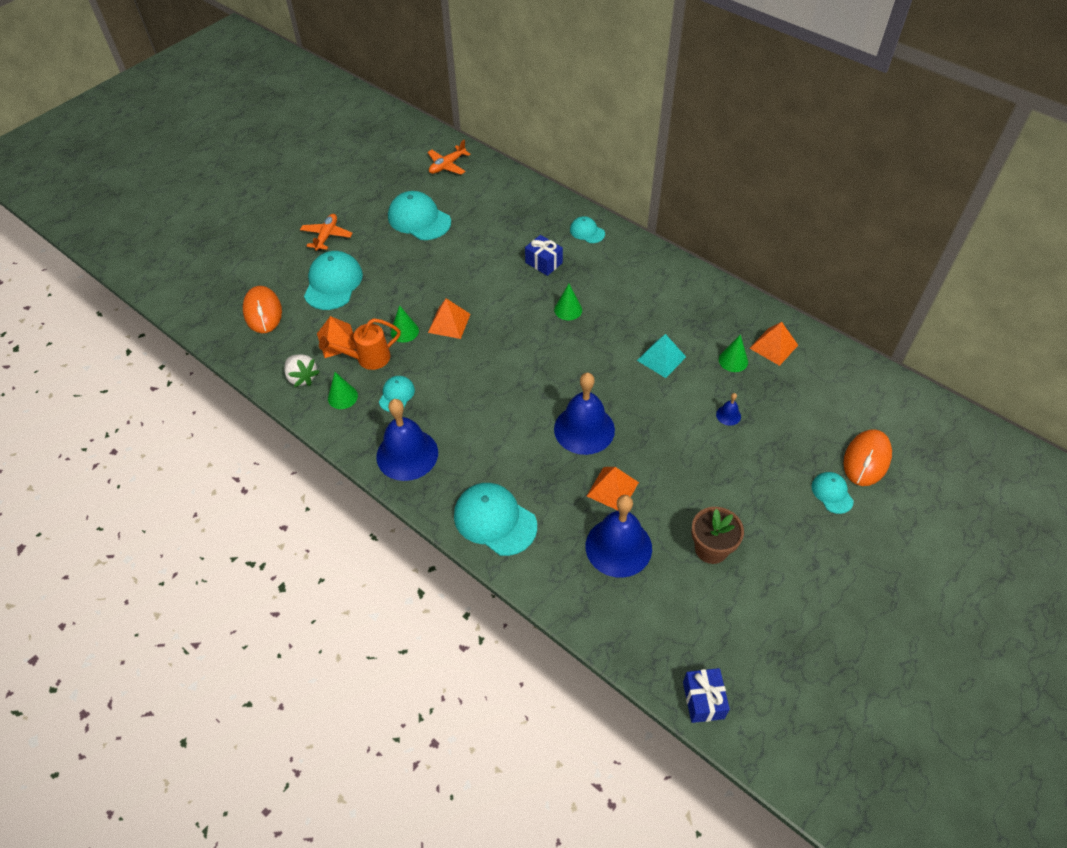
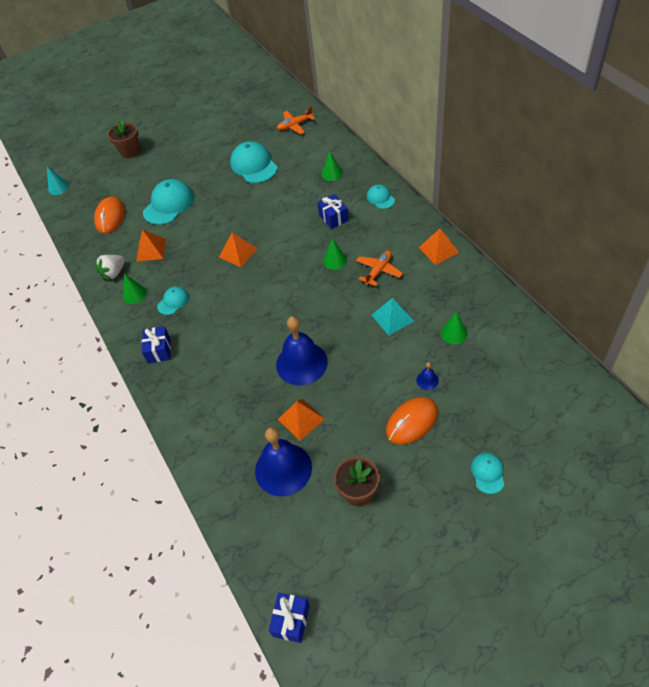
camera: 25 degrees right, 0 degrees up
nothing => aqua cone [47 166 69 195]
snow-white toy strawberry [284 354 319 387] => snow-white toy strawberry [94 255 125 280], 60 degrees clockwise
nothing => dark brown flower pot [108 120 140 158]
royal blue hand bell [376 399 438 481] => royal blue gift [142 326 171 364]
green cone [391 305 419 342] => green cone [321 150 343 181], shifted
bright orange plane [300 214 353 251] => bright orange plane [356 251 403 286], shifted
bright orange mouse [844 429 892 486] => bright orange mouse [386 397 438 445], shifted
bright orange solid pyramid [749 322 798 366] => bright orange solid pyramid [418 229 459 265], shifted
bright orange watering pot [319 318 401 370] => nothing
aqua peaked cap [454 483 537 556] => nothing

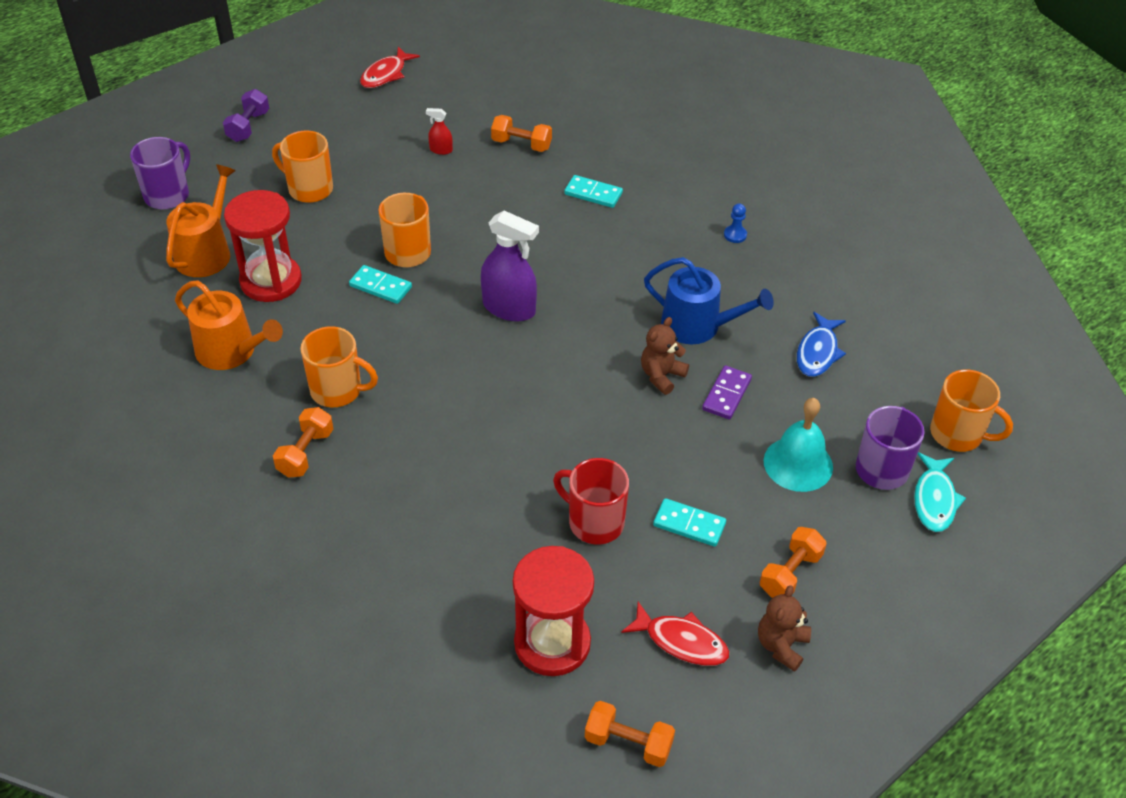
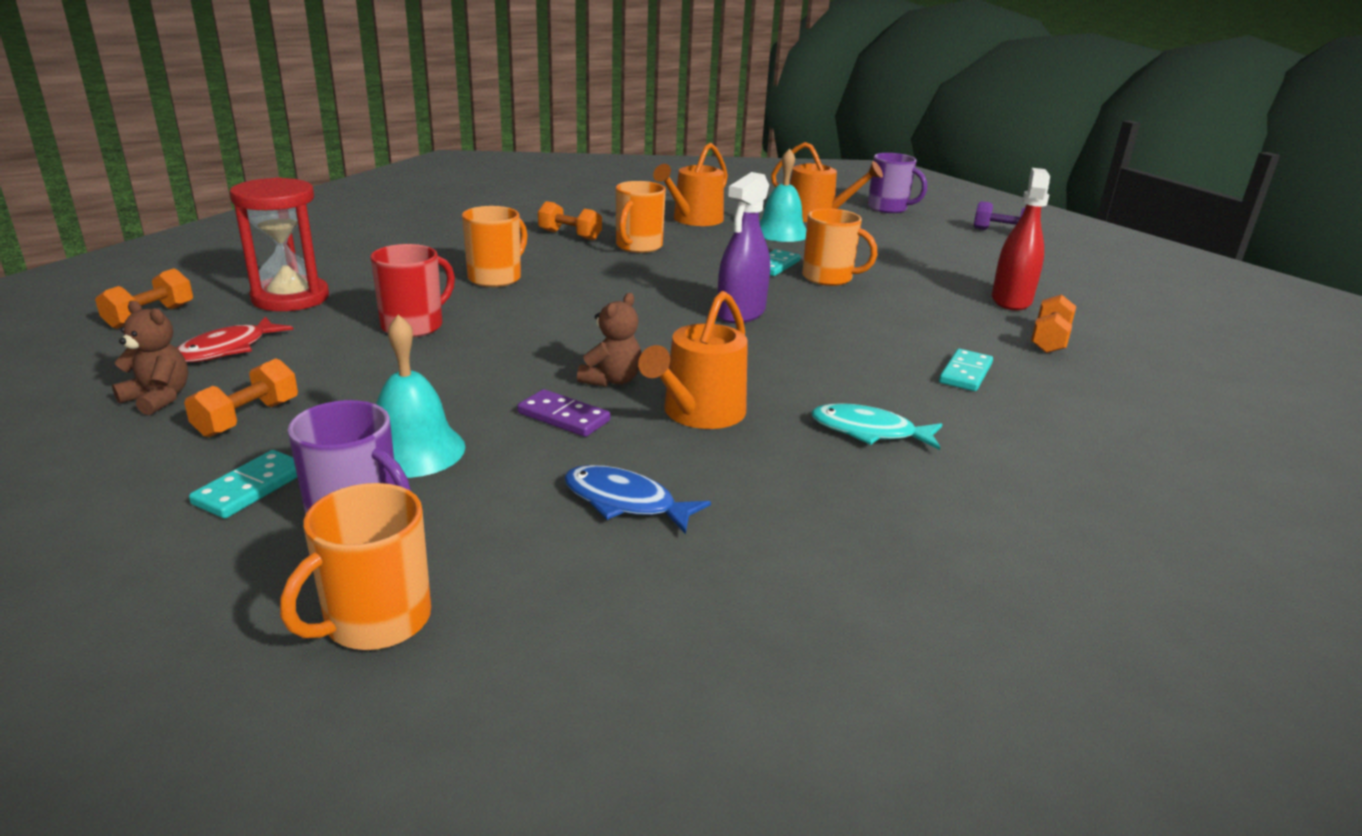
camera: 95 degrees right, 20 degrees down
bright orange free weight [760 527 827 598] => bright orange free weight [184 359 298 437], 75 degrees clockwise
aqua domino [653 498 726 547] => aqua domino [189 450 297 519], shifted
bright orange coffee mug [272 130 333 203] => bright orange coffee mug [462 206 528 287], shifted
dark brown stuffed bear [641 317 689 395] => dark brown stuffed bear [577 293 641 387], 75 degrees clockwise
royal blue watering pot [644 257 774 344] => bright orange watering pot [638 291 748 429]
red sand timer [224 190 302 302] => aqua hand bell [760 148 806 242]
aqua fish figure [914 452 966 532] => aqua fish figure [811 403 942 450], shifted
red spray cleaner [426 108 453 155] => red spray cleaner [992 168 1050 310], x2.16
red fish figure [360 47 420 88] => nothing
royal blue game pawn [724 203 747 243] => nothing

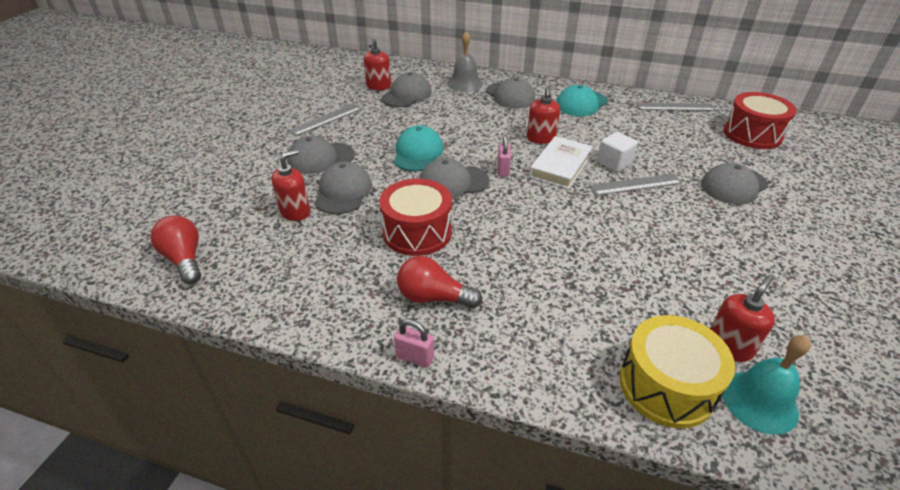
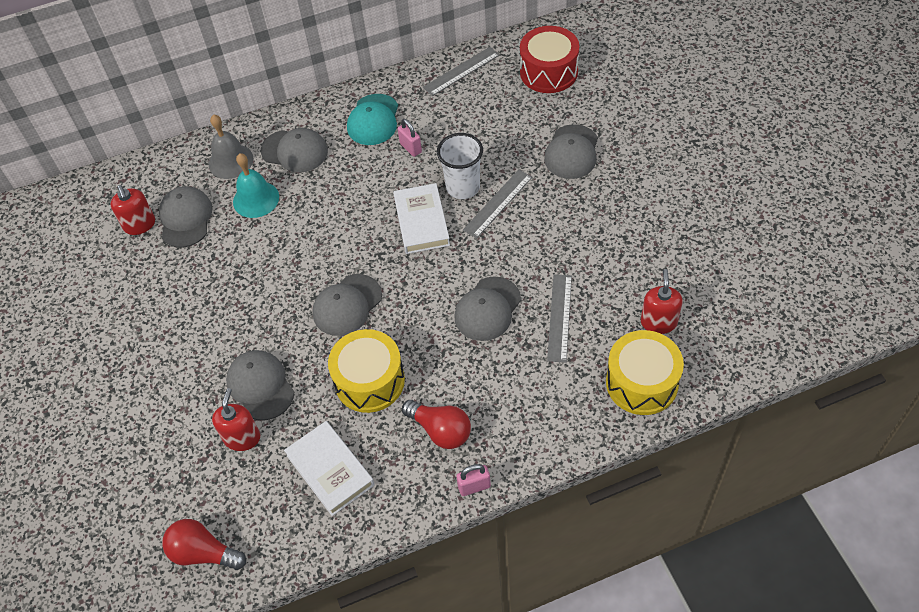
camera: 35 degrees left, 15 degrees up
aqua hand bell [723 335 811 435] => aqua hand bell [233 153 279 218], shifted
nothing => snow-white book [284 421 375 516]
red drum [379 179 452 256] => yellow drum [328 329 405 413]
pink small lock [497 135 511 176] => pink small lock [398 119 422 157], shifted
red bulb [397 256 482 308] => red bulb [402 400 471 449], 120 degrees counterclockwise
snow-white solid cube [597 132 638 172] => snow-white cup [437 133 483 199]
gray peaked cap [287 136 355 174] => gray peaked cap [454 276 521 341], shifted
gray measuring stick [288 104 362 136] => gray measuring stick [547 274 572 363], shifted
aqua peaked cap [394 126 444 171] => nothing
red soap dispenser [527 87 560 144] => nothing

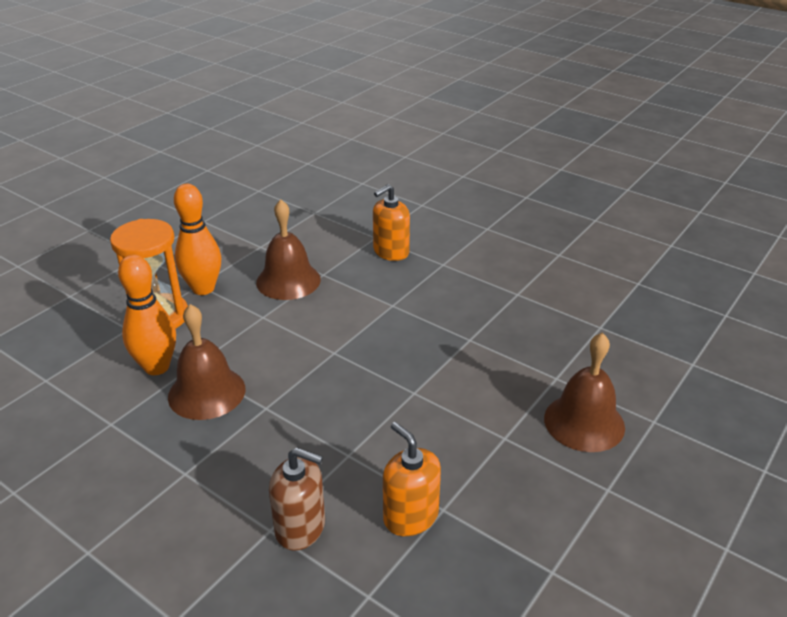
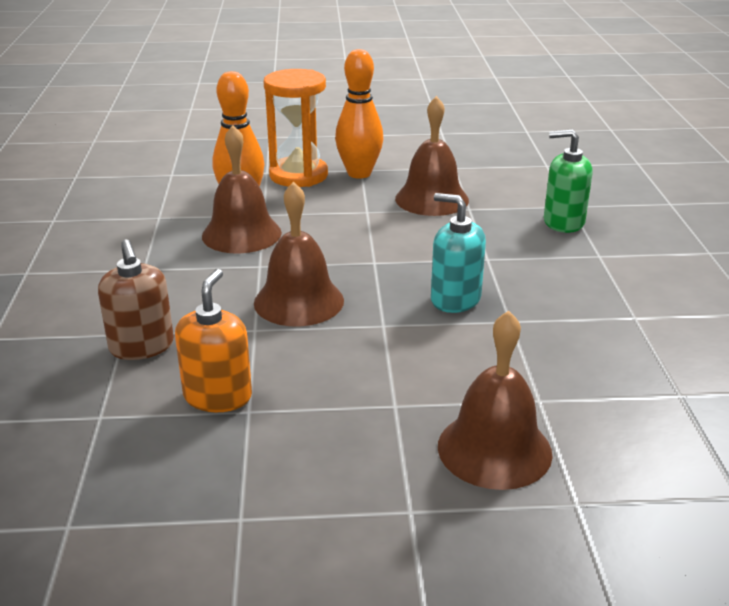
camera: 50 degrees right, 5 degrees down
nothing => dark brown hand bell [254 182 344 326]
nothing => aqua soap dispenser [431 193 486 313]
bright orange soap dispenser [373 184 410 261] => green soap dispenser [544 129 593 233]

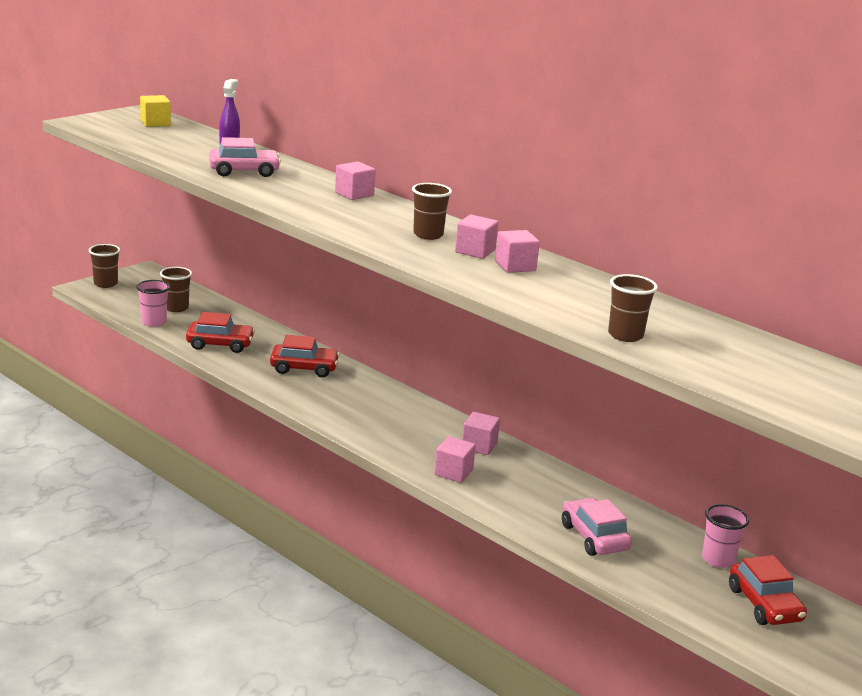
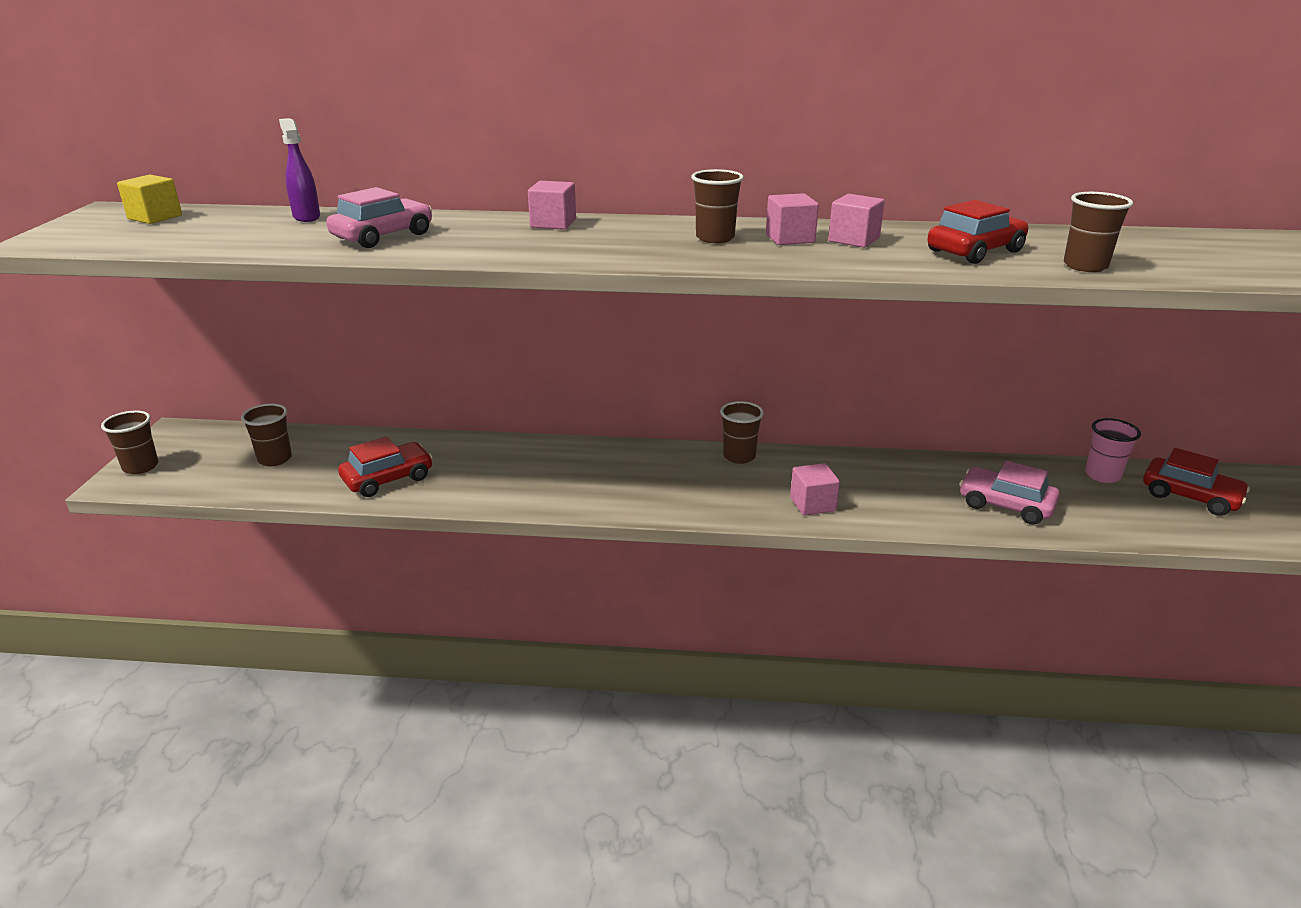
camera: 35 degrees left, 5 degrees up
nothing => dark brown cup [720 401 764 464]
red automobile [270 335 340 377] => red automobile [927 200 1028 264], shifted
pink cup [136 280 170 327] => nothing
pink solid cube [462 412 500 455] => nothing

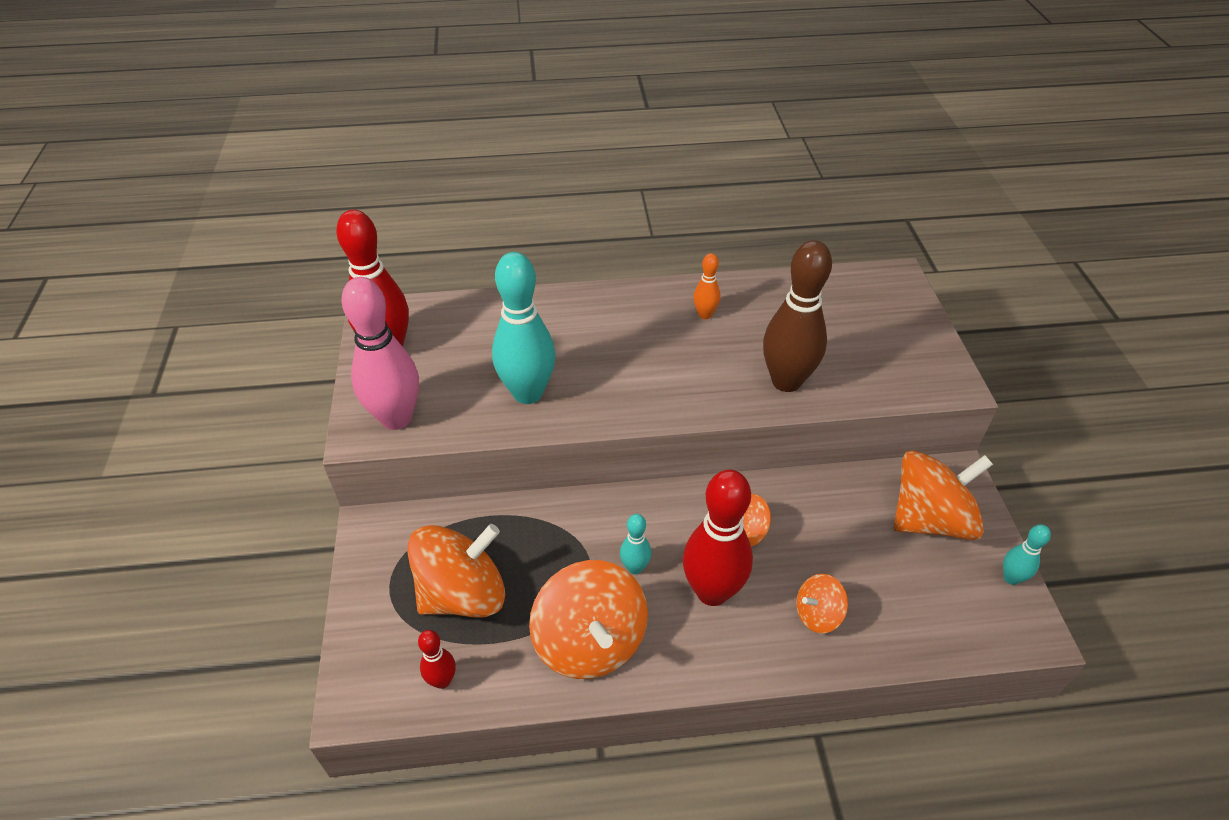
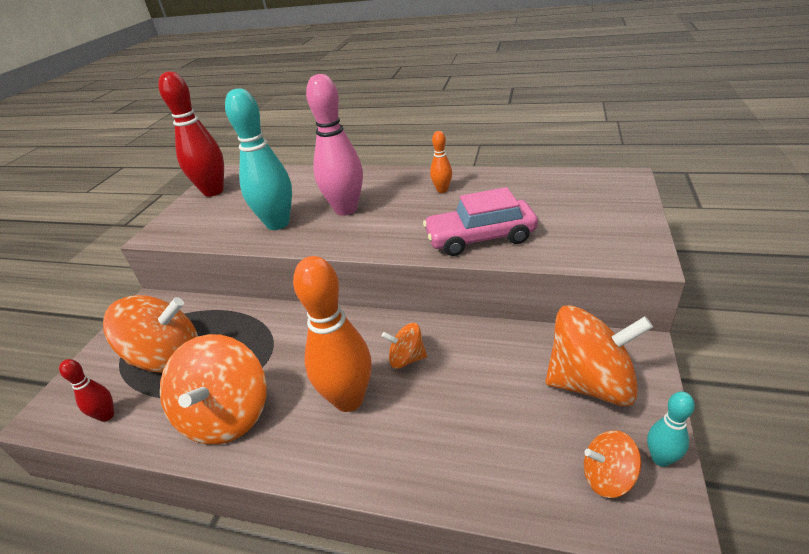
camera: 25 degrees right, 10 degrees down
red bowling pin [683 470 753 606] => bright orange bowling pin [293 256 372 412]
pink bowling pin [341 277 419 430] => pink bowling pin [306 74 363 216], shifted
dark brown bowling pin [763 240 832 392] => pink automobile [423 187 538 256]
bright orange toy top [796 574 848 633] => bright orange toy top [584 430 642 498], shifted
aqua bowling pin [620 514 651 574] => nothing

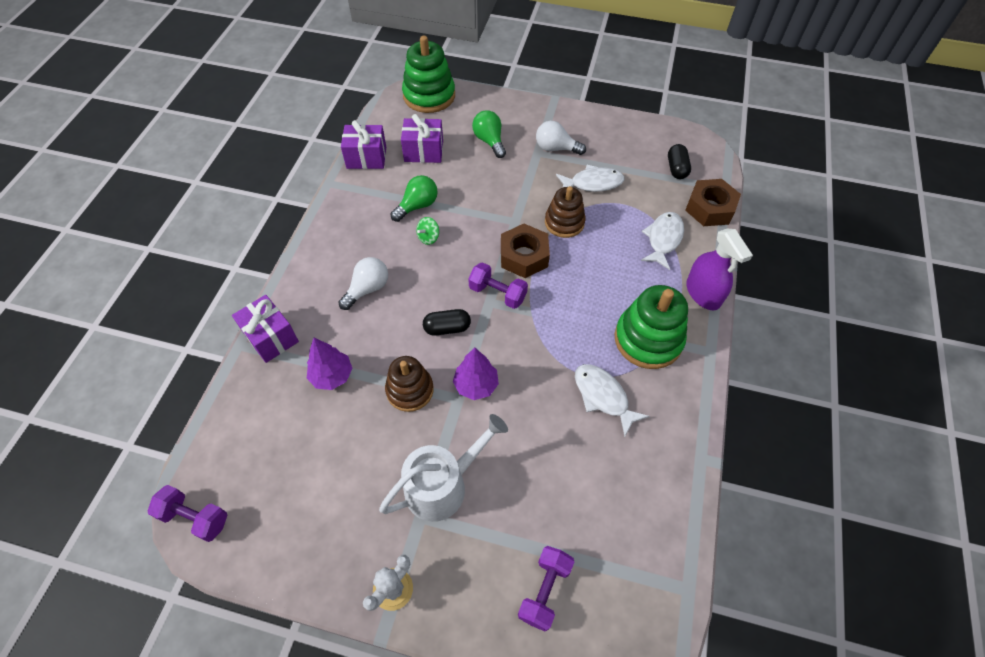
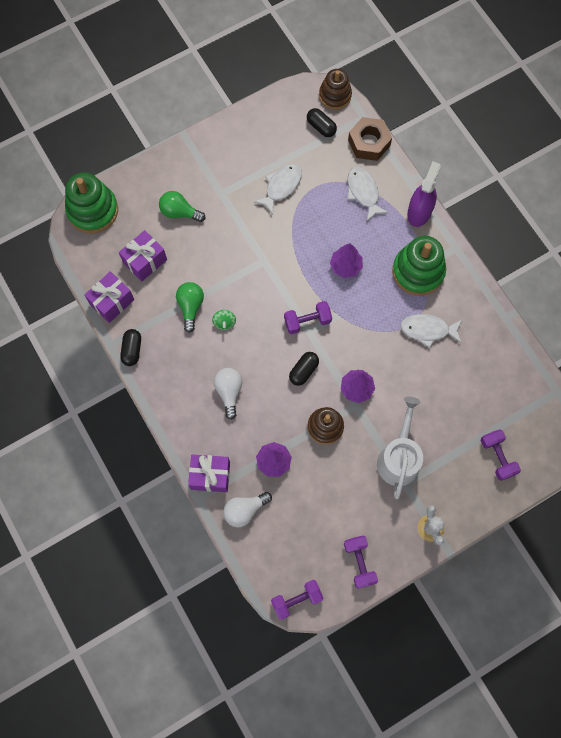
camera: 45 degrees left, 15 degrees up
nothing => jet-black capsule [120 329 141 366]
snow-white bulb [536 121 586 155] => snow-white bulb [223 492 272 527], shifted
dark brown stacking toy [545 186 586 238] => dark brown stacking toy [319 69 352 110], shifted
nothing => violet fir tree [330 243 363 278]
nothing => violet free weight [344 535 378 589]
violet spray cleaner [686 229 753 311] => violet spray cleaner [407 161 441 227], 90 degrees counterclockwise
dark brown hexagon nut [501 224 550 278] => nothing

